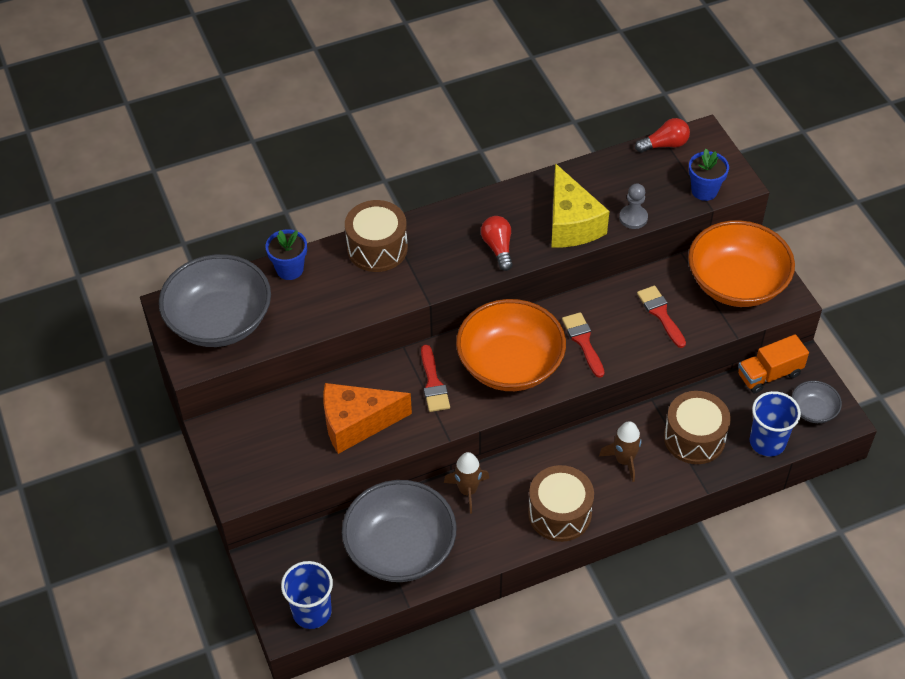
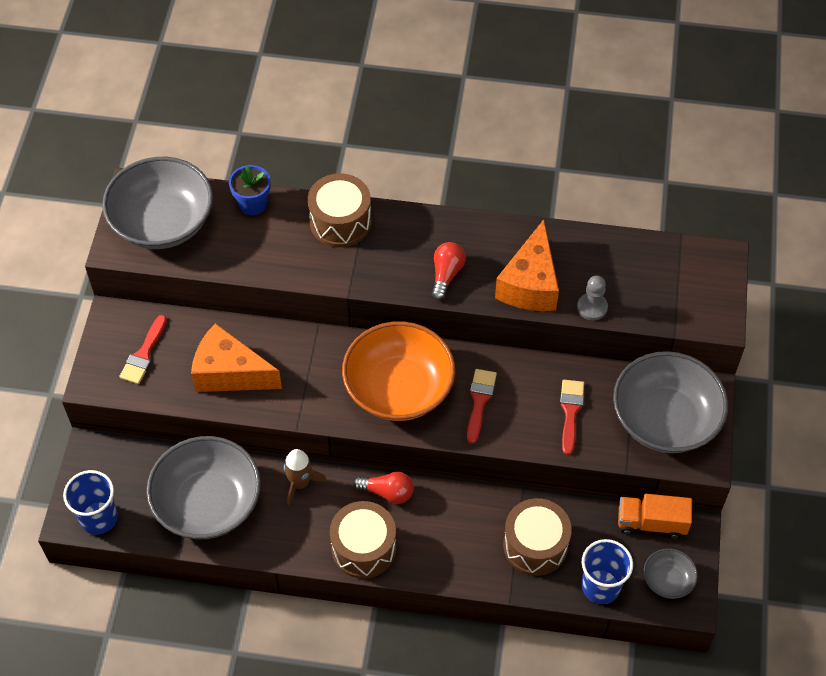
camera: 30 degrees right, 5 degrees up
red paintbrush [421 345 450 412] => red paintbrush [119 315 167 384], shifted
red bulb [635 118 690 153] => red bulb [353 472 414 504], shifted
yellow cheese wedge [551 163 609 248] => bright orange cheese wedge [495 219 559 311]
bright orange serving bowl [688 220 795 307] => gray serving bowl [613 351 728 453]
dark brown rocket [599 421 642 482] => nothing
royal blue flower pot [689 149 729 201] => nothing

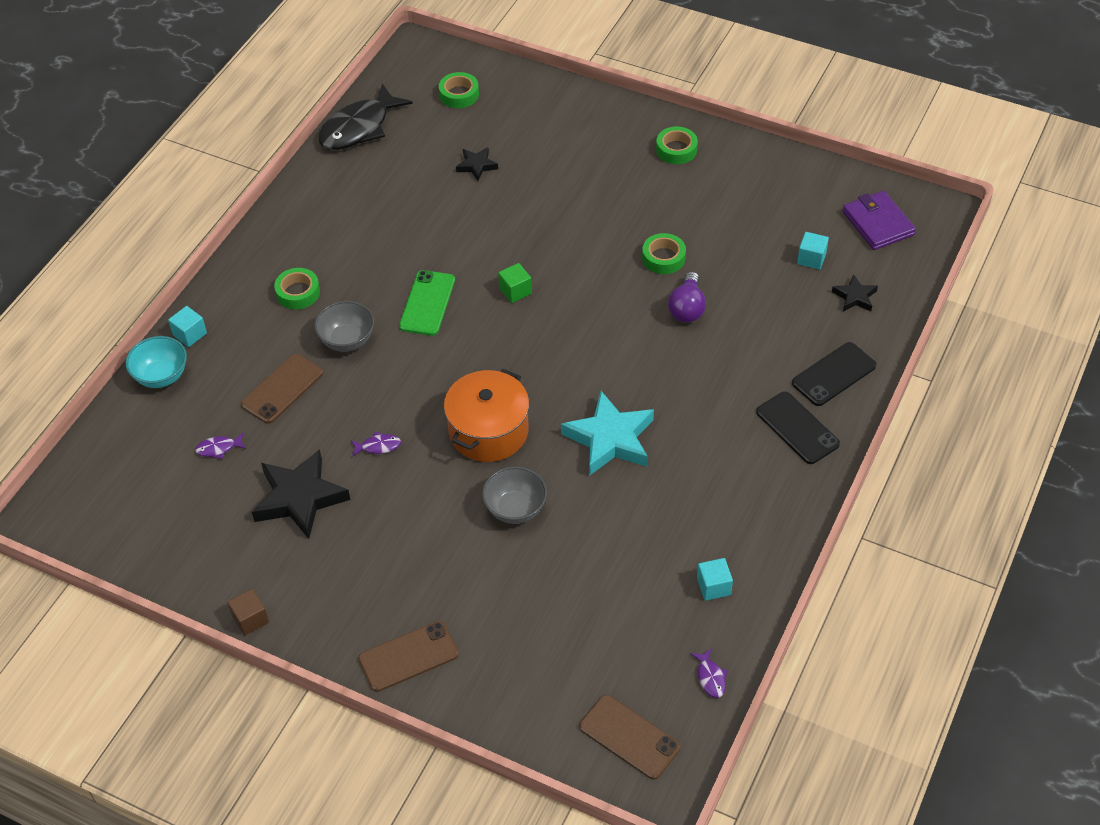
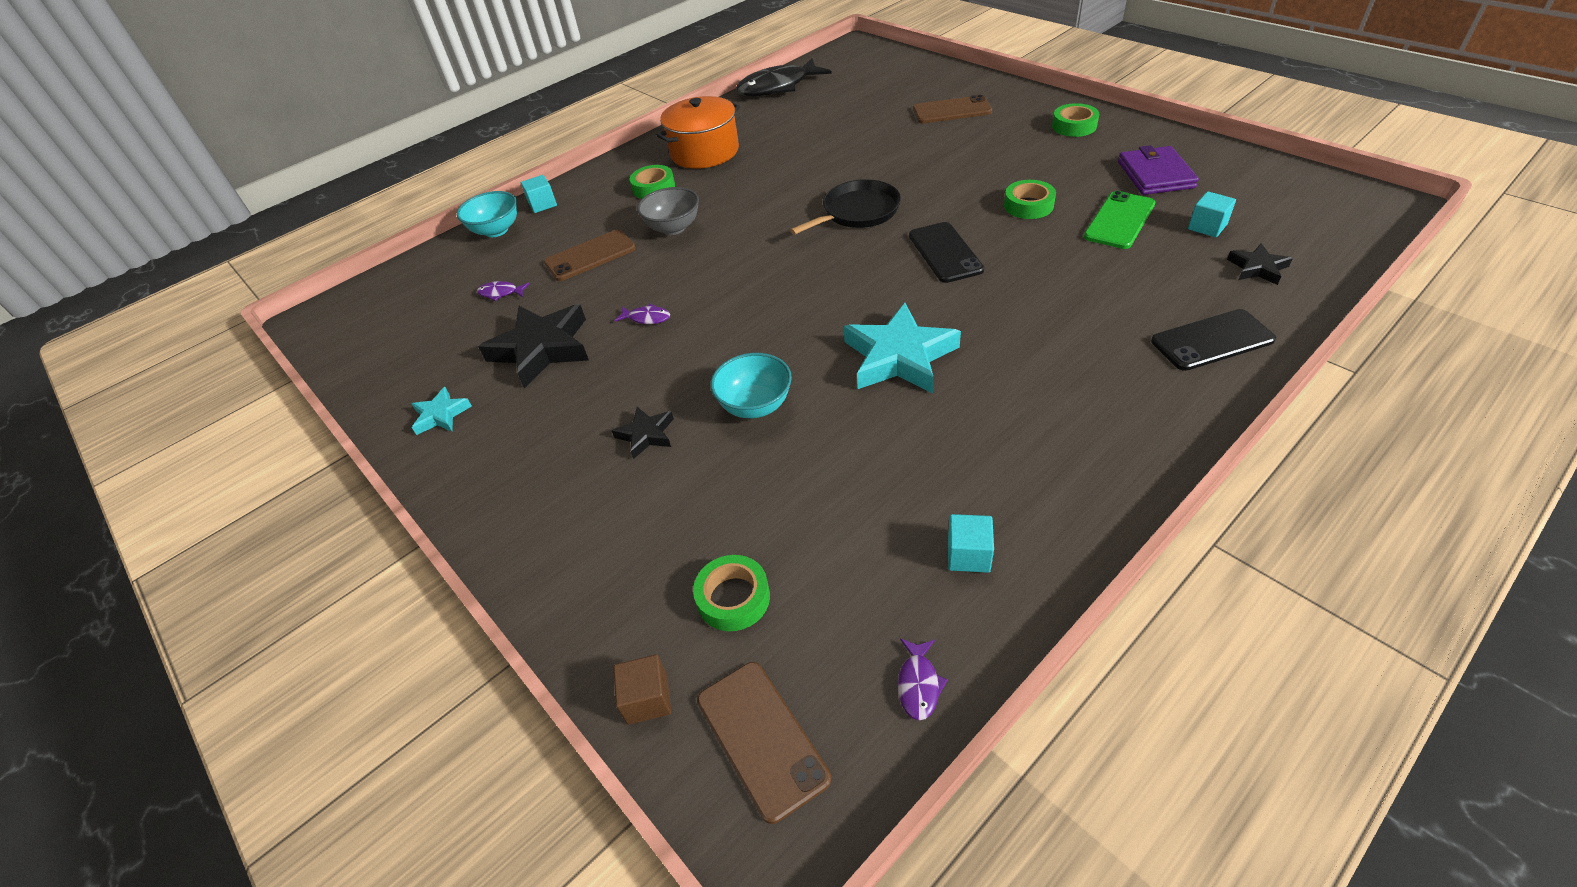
camera: 25 degrees right, 5 degrees down
nothing => aqua star [412 387 472 435]
jet-black star [456 147 498 181] => jet-black star [612 407 674 459], shifted
dark brown solid cube [228 589 269 636] => dark brown solid cube [613 654 671 725], shifted
bright orange stockpot [444 369 529 462] => bright orange stockpot [657 96 740 169], shifted
green roll of tape [439 72 479 108] => green roll of tape [693 555 770 631], shifted
gray serving bowl [482 466 547 524] => aqua serving bowl [711 353 792 418]
green solid cube [498 263 532 303] => jet-black frying pan [790 179 901 235]
jet-black phone [756 391 840 464] => jet-black phone [909 222 984 283], shifted
dark brown phone [358 621 459 692] => dark brown phone [913 95 992 123], shifted
green phone [399 270 455 336] => green phone [1084 191 1155 249], shifted
violet wallet [843 191 916 250] => violet wallet [1118 145 1199 195], shifted
violet bulb [668 272 706 322] => nothing

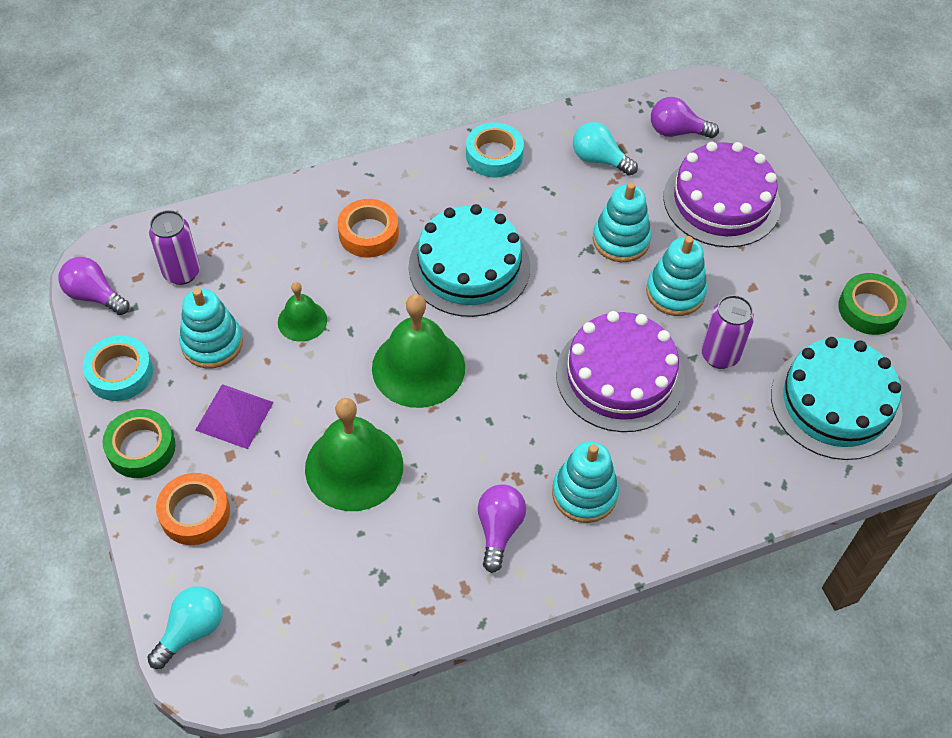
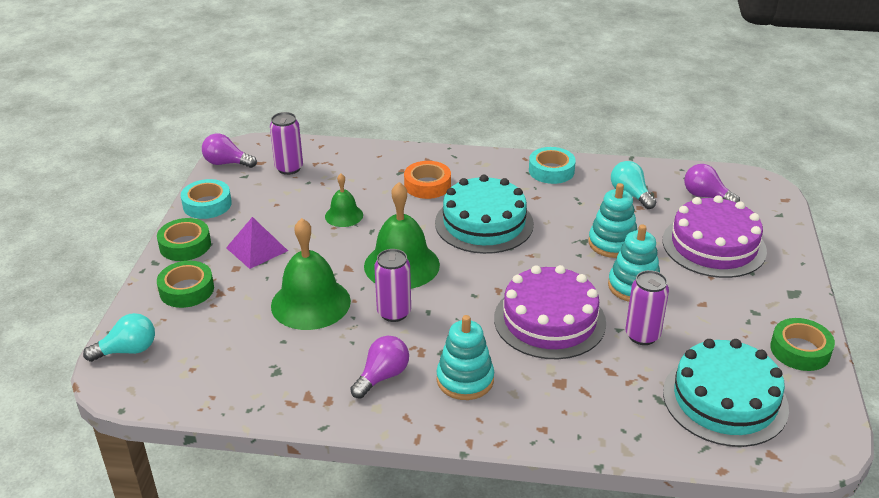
camera: 30 degrees right, 20 degrees down
bright orange roll of tape [156 473 230 545] => green roll of tape [157 261 214 308]
violet bulb [59 257 130 315] => violet bulb [202 134 257 168], 45 degrees counterclockwise
nothing => violet can [374 249 411 322]
aqua stacking toy [179 288 243 368] => nothing

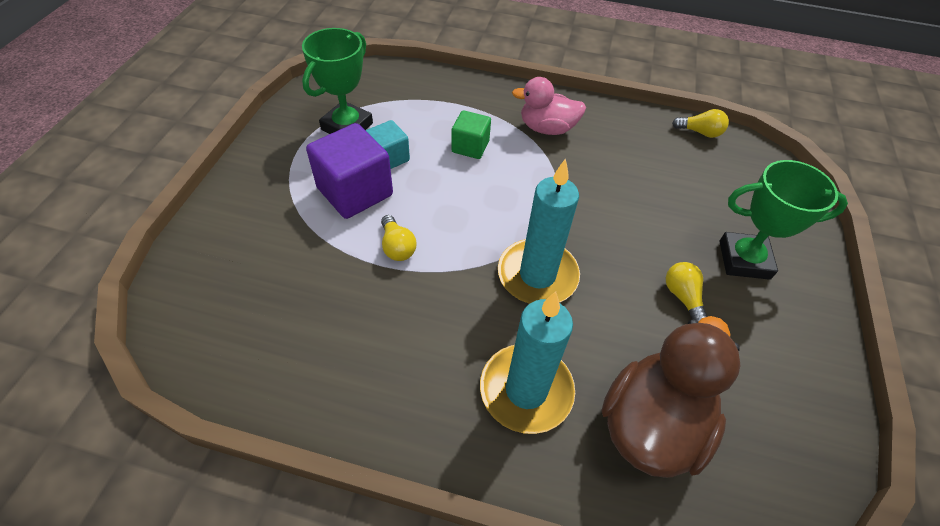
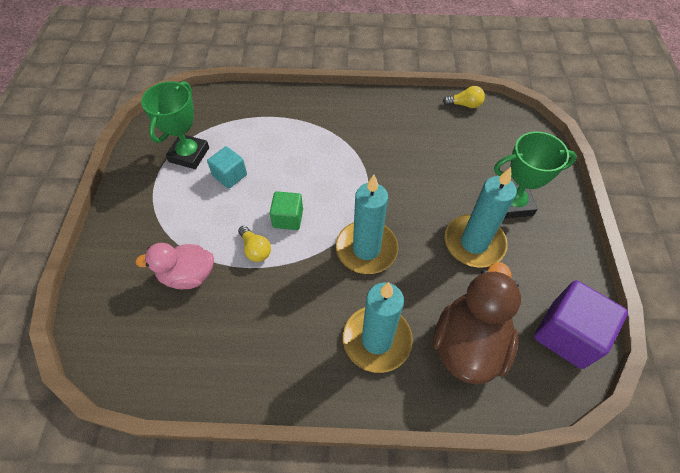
camera: 10 degrees left, 5 degrees up
pink rubber duck [512 77 586 135] => pink rubber duck [135 243 214 289], shifted
green solid cube [451 110 491 159] => green solid cube [270 191 303 230], shifted
yellow bulb [666 262 707 322] => aqua candle [444 167 517 267]
violet solid cube [306 123 393 219] => violet solid cube [534 280 628 369], shifted

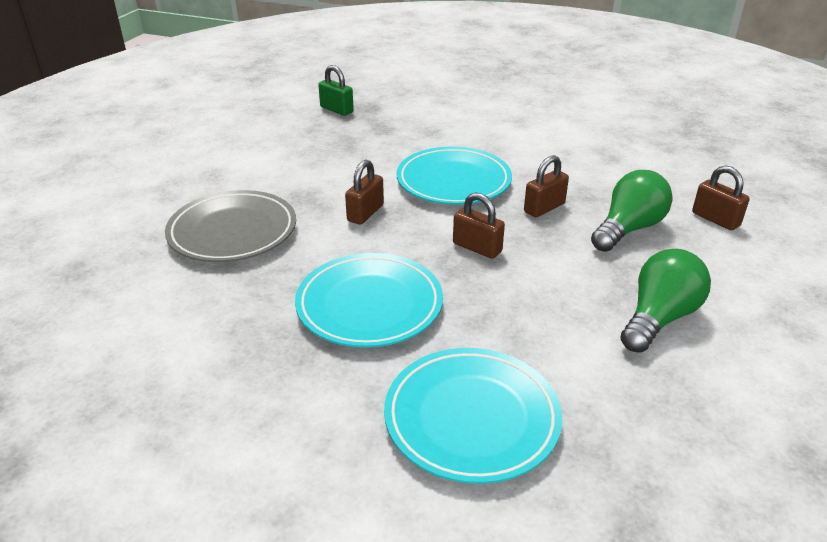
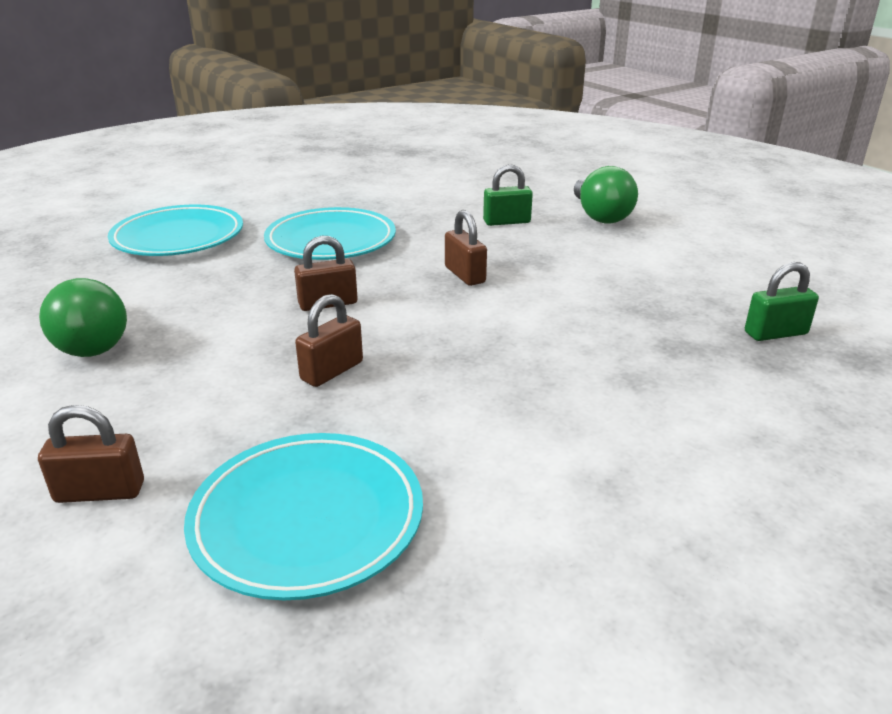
camera: 125 degrees right, 5 degrees down
aqua plate [397 147 512 205] => aqua plate [184 433 423 600], shifted
dark brown small lock [524 155 569 217] => dark brown small lock [295 294 363 387], 45 degrees clockwise
gray plate [165 190 296 262] => green small lock [483 164 533 226]
green bulb [591 170 672 252] => green bulb [574 166 638 224], shifted

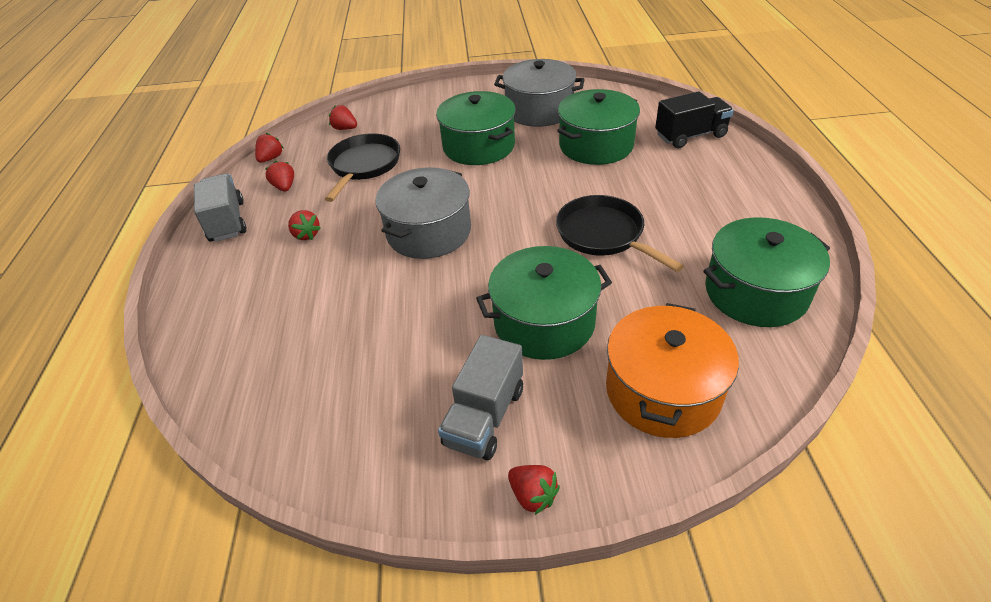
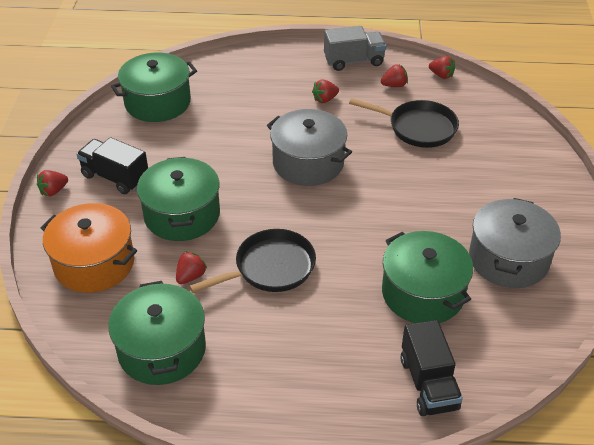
camera: 95 degrees right, 0 degrees up
gray toy truck [438 335 523 460] => jet-black toy truck [76 137 148 194]
green stockpot [436 91 516 165] => green stockpot [111 53 197 122], shifted
red toy strawberry [329 105 357 130] => red toy strawberry [176 251 207 284], shifted

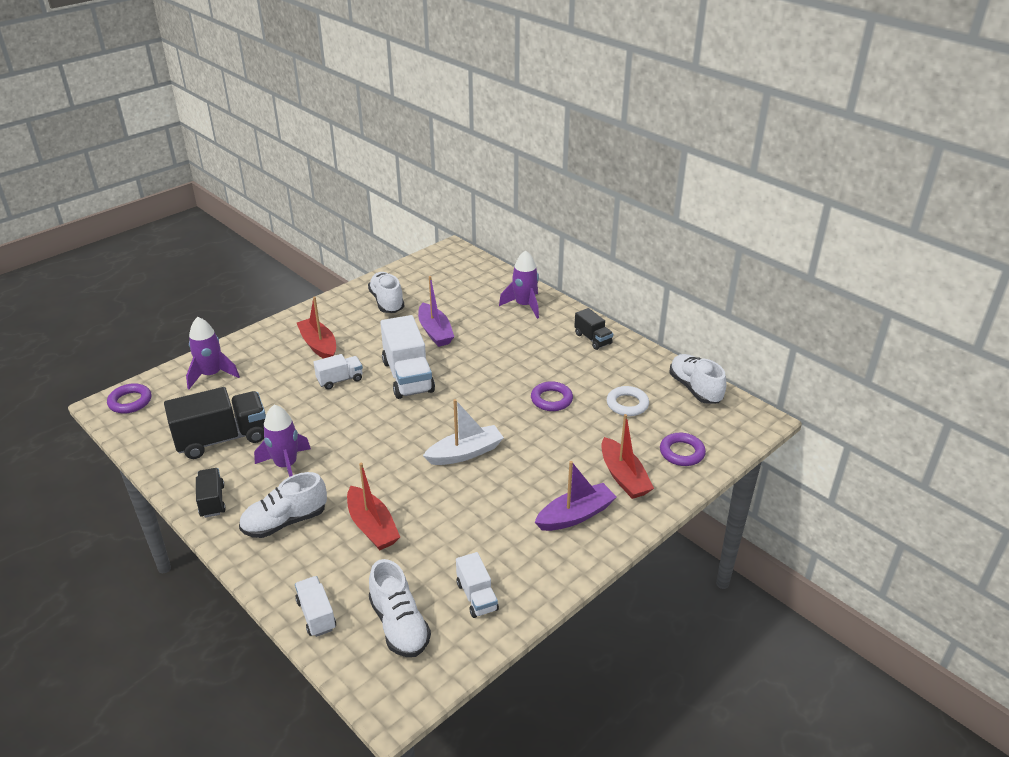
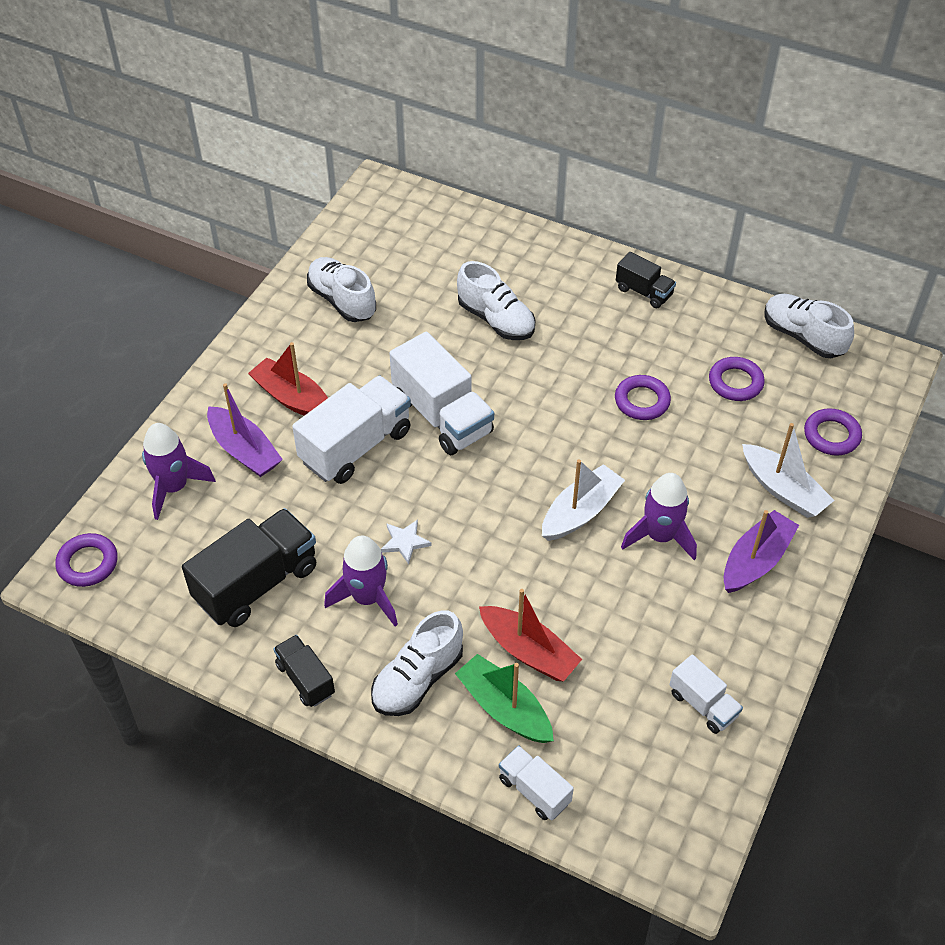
camera: 20 degrees left, 15 degrees up
violet sailboat [418 276 454 347] => violet sailboat [207 383 283 477], shifted
snow-white toy truck [314 354 363 390] => snow-white toy truck [292 375 411 484], x1.85
nothing => snow-white star [381 519 432 564]
nothing => green sailboat [455 654 554 743]
snow-white sneaker [369 559 431 657] => snow-white sneaker [457 261 536 340], shifted
violet rocket [499 250 539 319] => violet rocket [621 473 697 560], shifted
snow-white torus [607 386 649 416] => violet torus [709 357 765 401]
red sailboat [602 414 654 499] => snow-white sailboat [742 423 835 518]

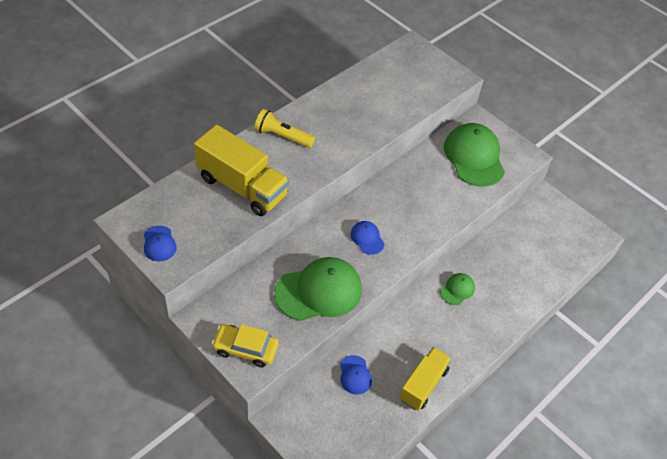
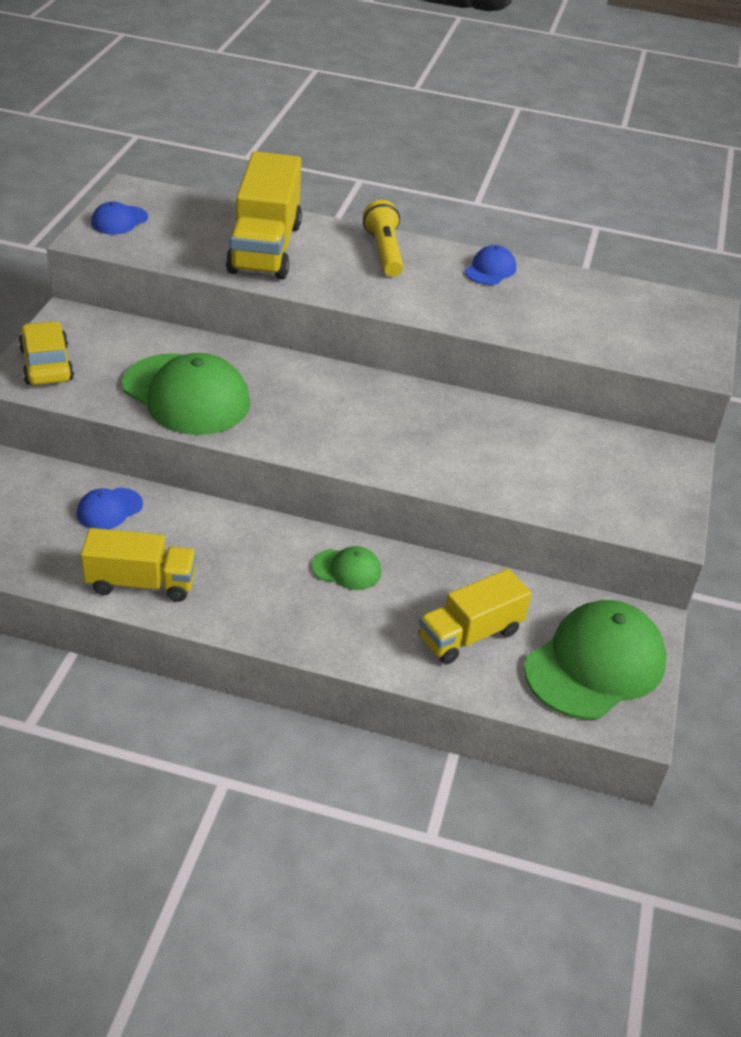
camera: 60 degrees right, 10 degrees down
nothing => yellow toy truck [419 569 532 665]
royal blue peaked cap [351 221 385 255] => royal blue peaked cap [465 245 516 285], shifted
green peaked cap [444 123 505 187] => green peaked cap [524 600 666 720], shifted

